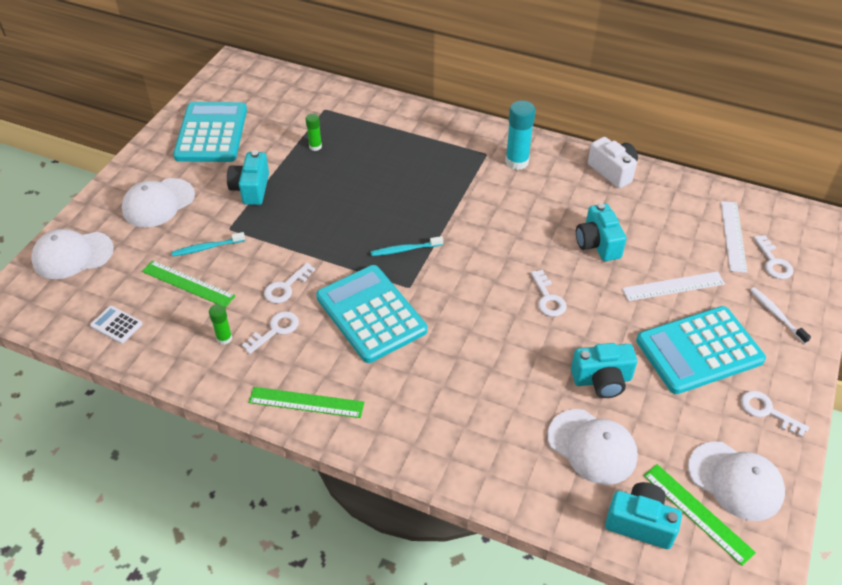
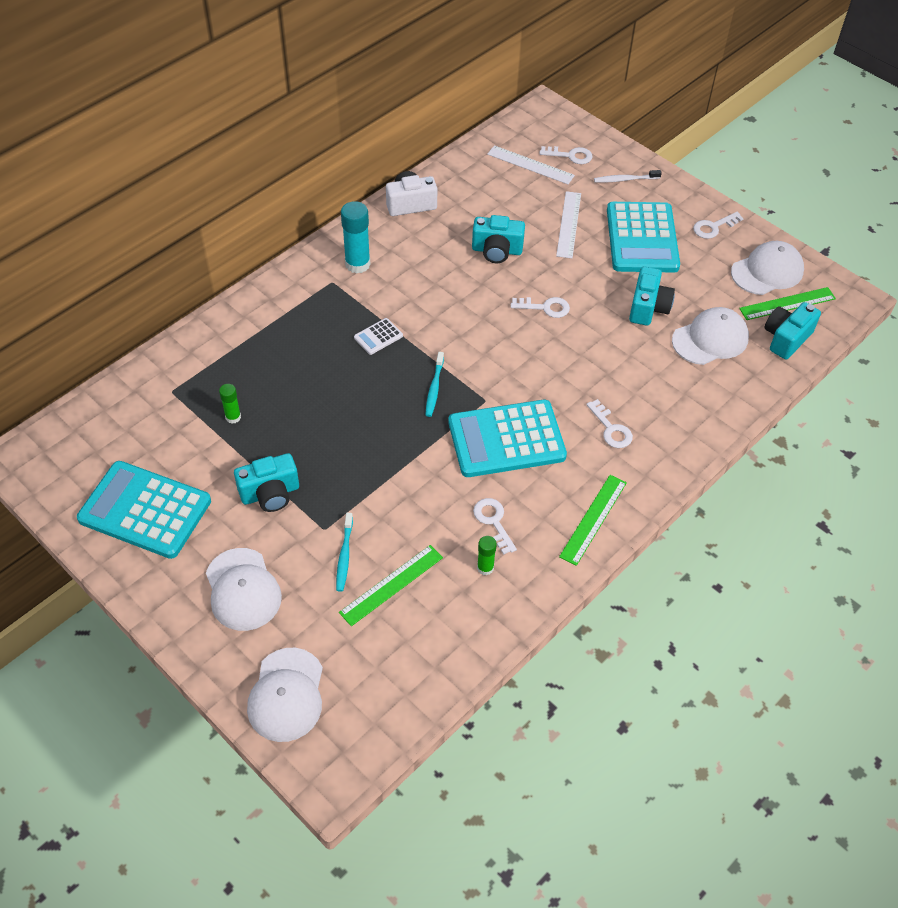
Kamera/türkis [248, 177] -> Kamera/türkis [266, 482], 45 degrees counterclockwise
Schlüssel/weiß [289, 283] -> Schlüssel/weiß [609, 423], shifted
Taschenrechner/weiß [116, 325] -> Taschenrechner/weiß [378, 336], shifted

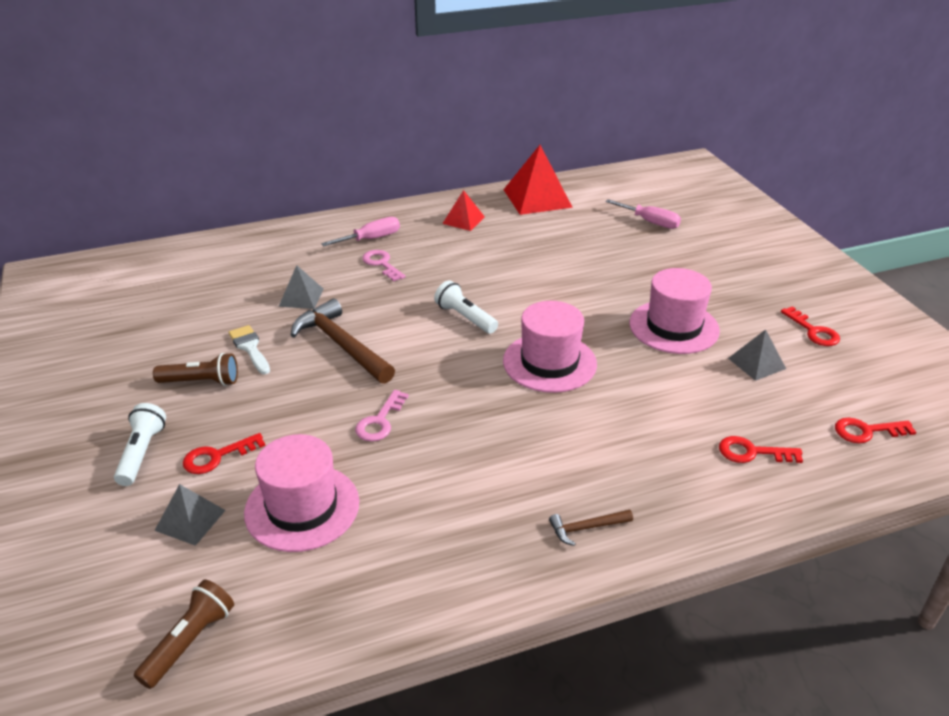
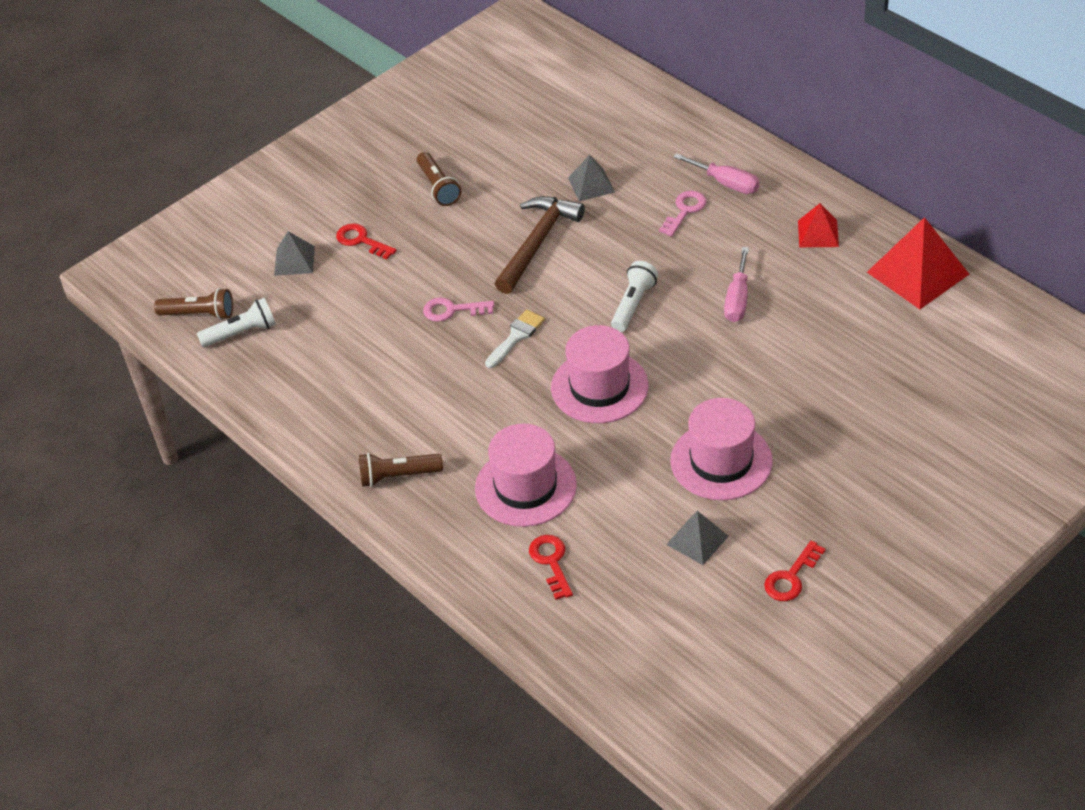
Schraubenzieher/rosa [643, 214] -> Schraubenzieher/rosa [736, 284], shifted
Pinsel/weiß [249, 349] -> Pinsel/weiß [515, 339], shifted
Taschenlampe/weiß [140, 444] -> Taschenlampe/weiß [236, 322], shifted
Schlüssel/rot [875, 430] -> none
Hut/rosa [301, 493] -> Hut/rosa [526, 475], shifted
Hammer/braun [591, 528] -> Taschenlampe/braun [401, 470]

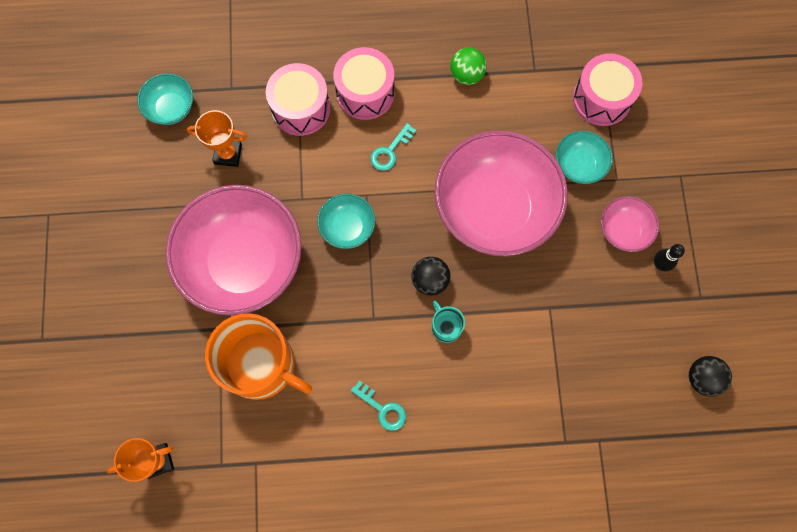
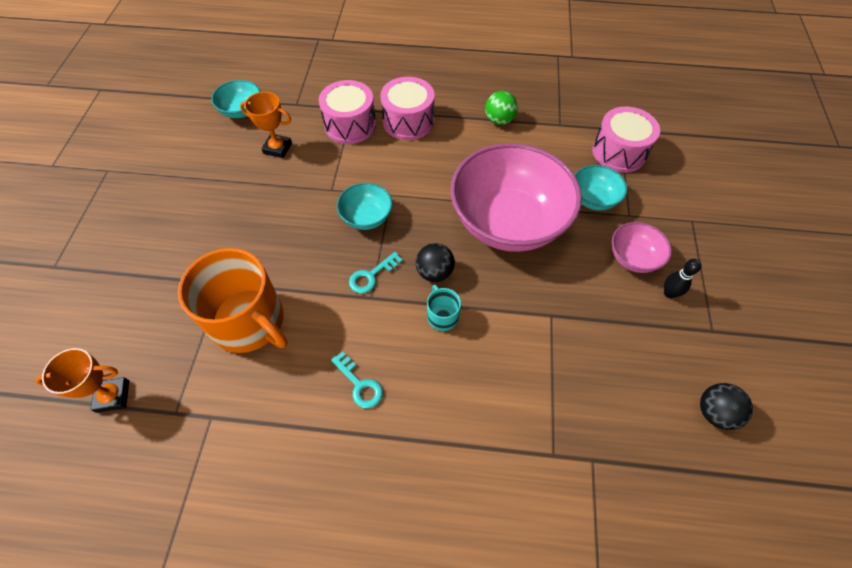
Schlüssel/türkis [393, 147] -> Schlüssel/türkis [376, 272], shifted
Schüssel/rosa [233, 250] -> none

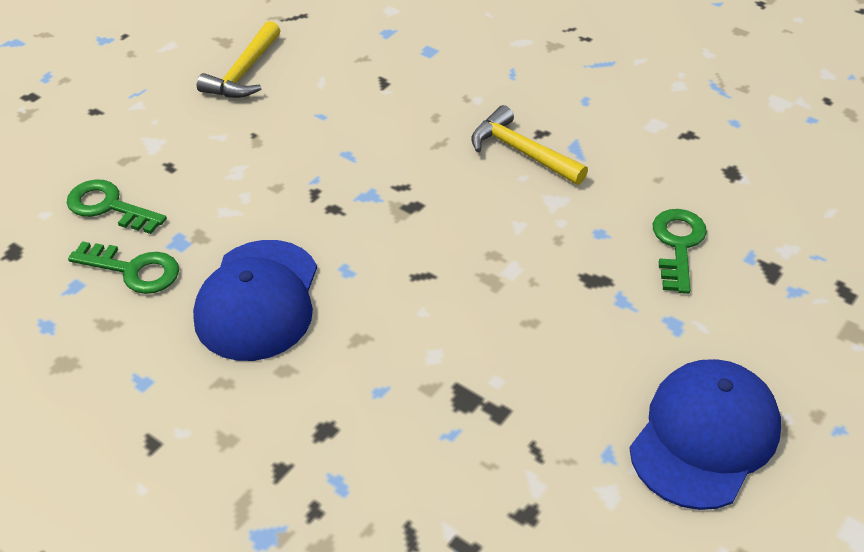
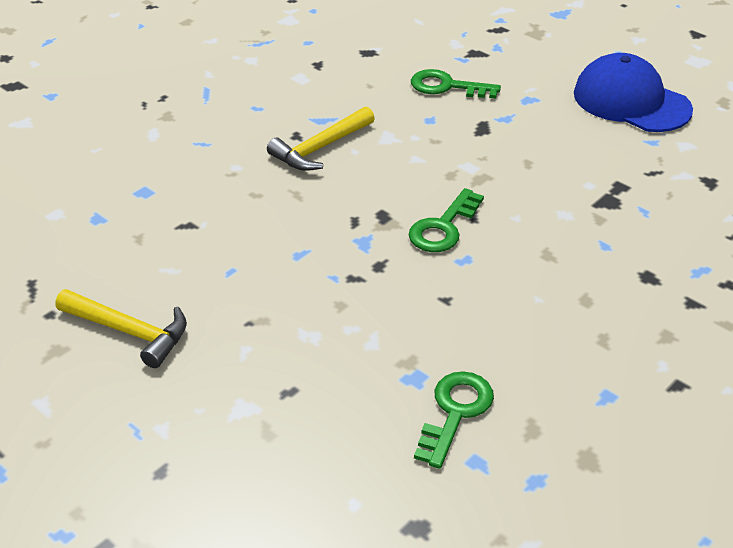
Schlüssel/grün [117, 206] -> Schlüssel/grün [446, 220], shifted
Kappe/blau [255, 300] -> none

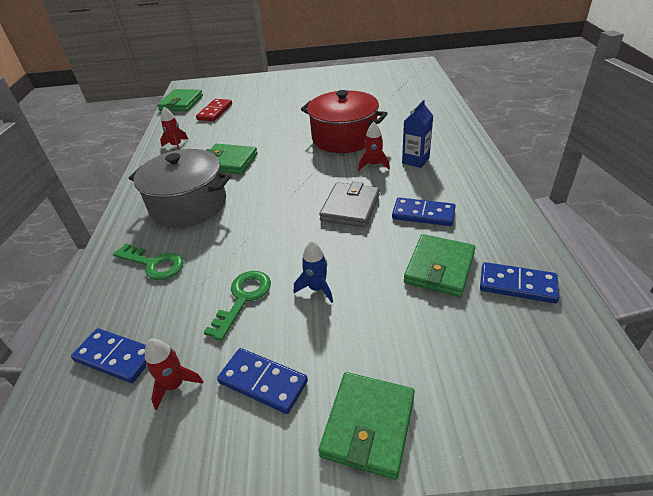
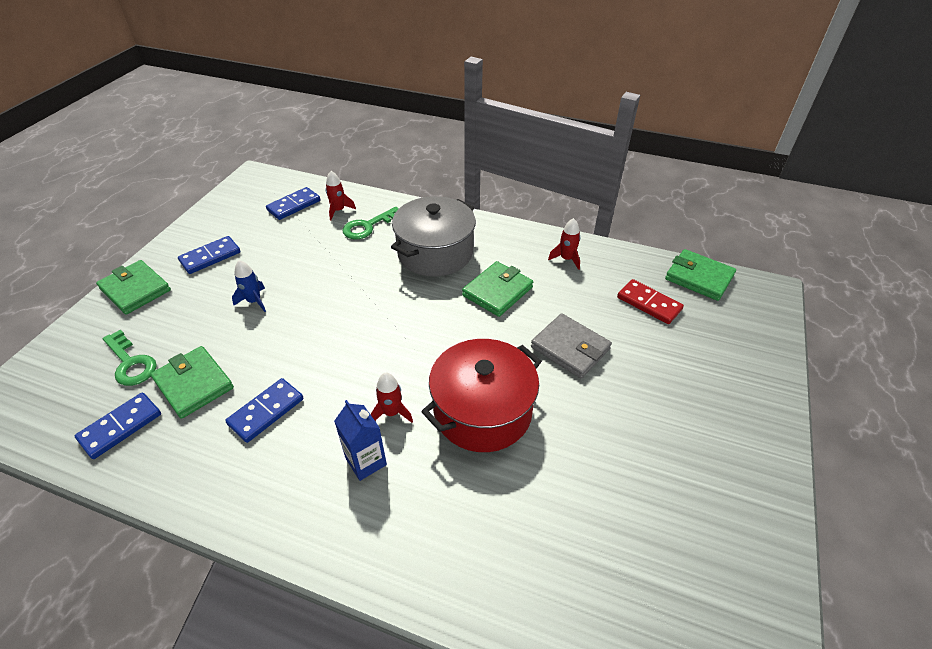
Geldbörse/grau [349, 205] -> Geldbörse/grau [571, 345], shifted
Schlüssel/grün [237, 306] -> Schlüssel/grün [130, 357], shifted
Rakete/rot [174, 374] -> Rakete/rot [340, 195], shifted

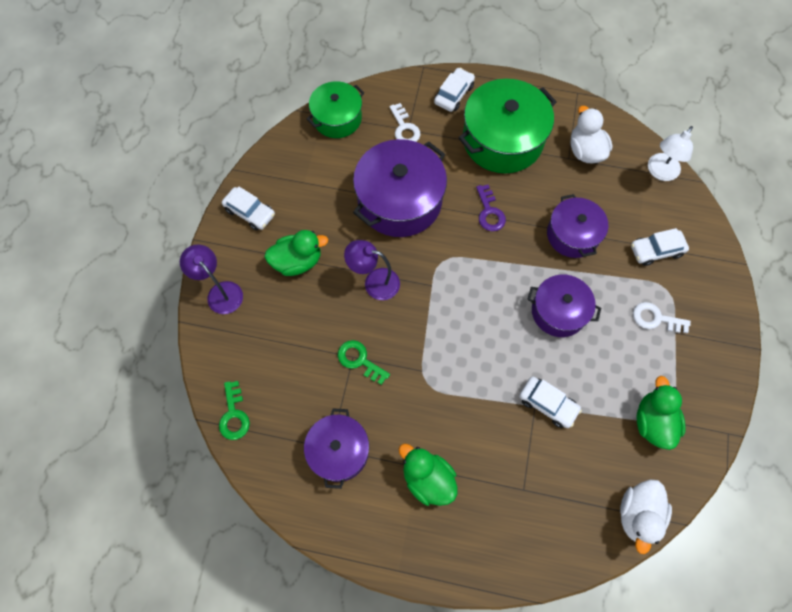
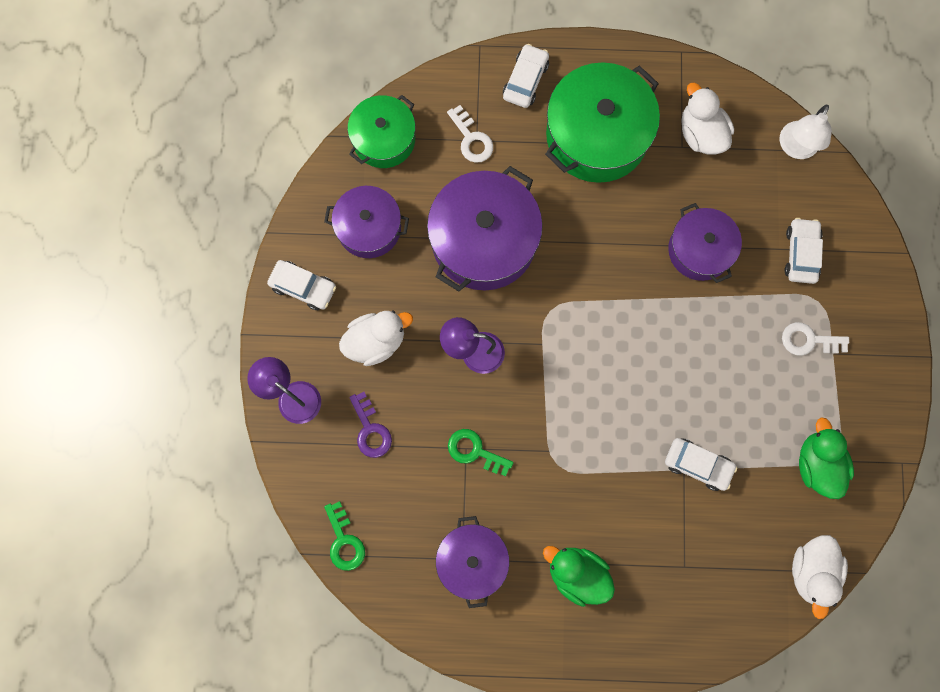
Schlüssel/lila [491, 207] -> Schlüssel/lila [370, 425], shifted
Auto/weiß [660, 247] -> Auto/weiß [803, 251], 120 degrees clockwise
Ente/grün [296, 253] -> Ente/weiß [376, 338]
Kochtopf/lila [564, 305] -> Kochtopf/lila [366, 222], shifted

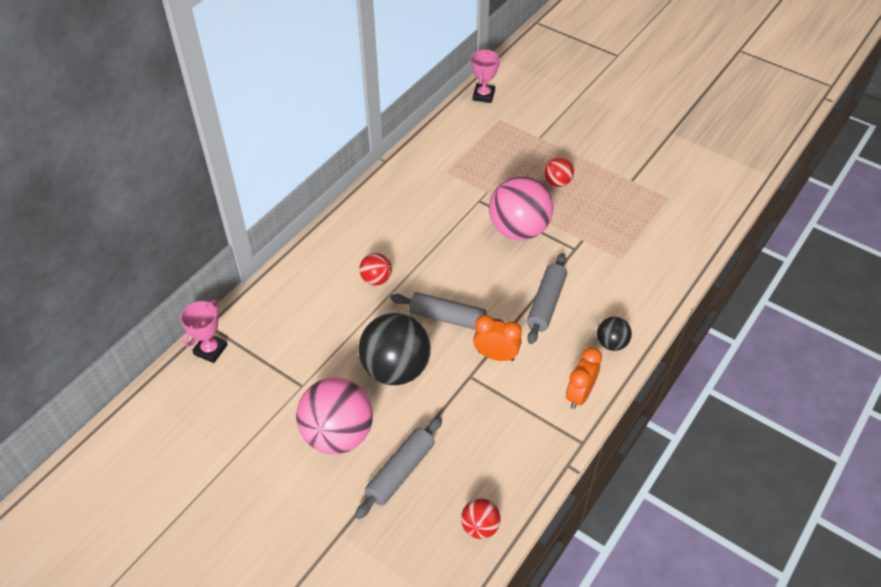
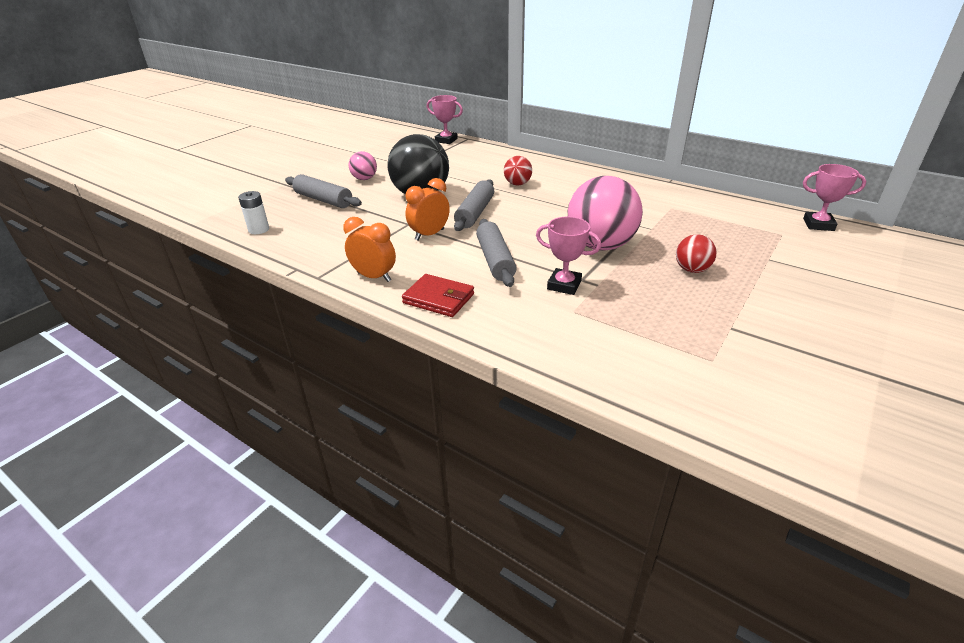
Nudelholz/grau [547, 298] -> Nudelholz/grau [496, 253], 60 degrees clockwise
Wecker/orange [497, 338] -> Wecker/orange [427, 209], 150 degrees counterclockwise
Ball/schwarz [614, 334] -> Geldbörse/rot [438, 295]
Ball/rosa [334, 416] -> Ball/rosa [363, 165], x0.49
Ball/rot [481, 518] -> Batterie/weiß [253, 212]
none -> Pokal/rosa [568, 256]

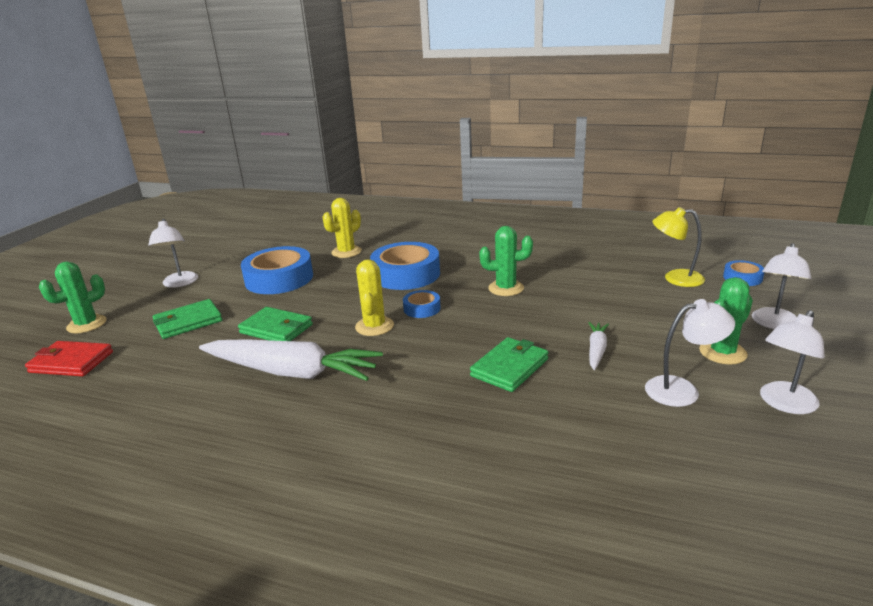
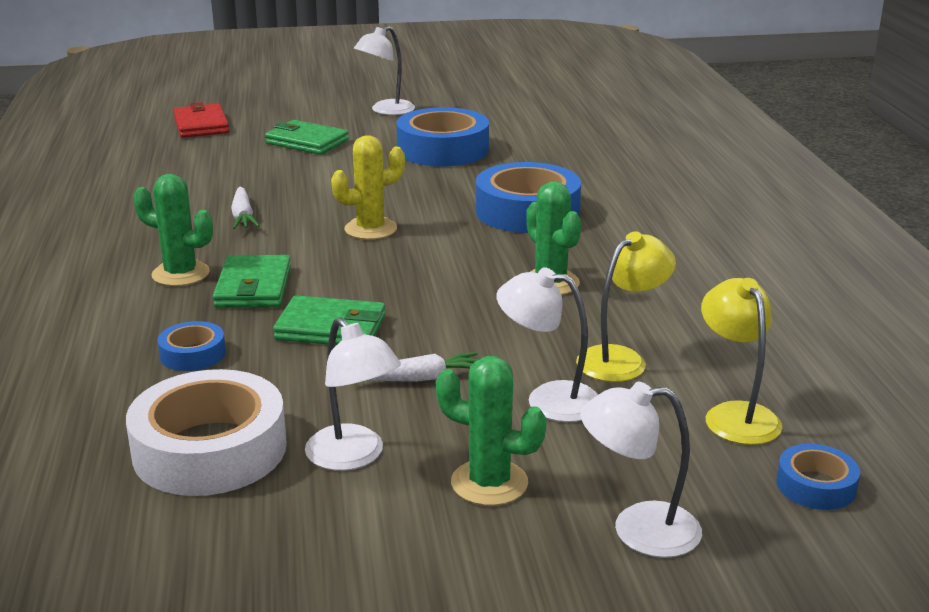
Kaktus/gelb [342, 228] -> none
Kaktus/grün [73, 297] -> Kaktus/grün [173, 230], shifted
Klebeband/blau [422, 304] -> Klebeband/blau [192, 346], shifted
Geldbörse/grün [275, 324] -> Geldbörse/grün [252, 281], shifted
Lampe/weiß [792, 362] -> Lampe/weiß [547, 344], shifted
Karotte/weiß [291, 360] -> Karotte/weiß [245, 208], x0.46
none -> Lampe/gelb [626, 306]
none -> Klebeband/weiß [206, 432]

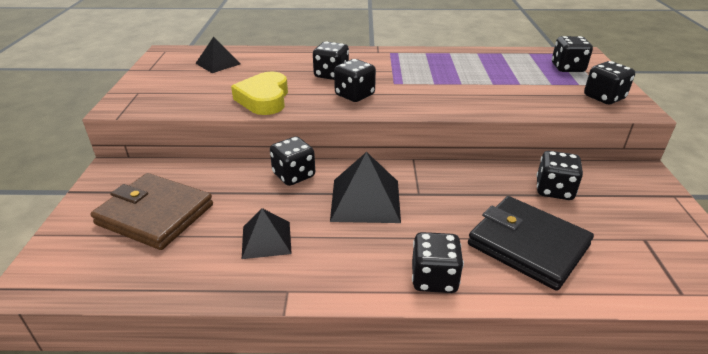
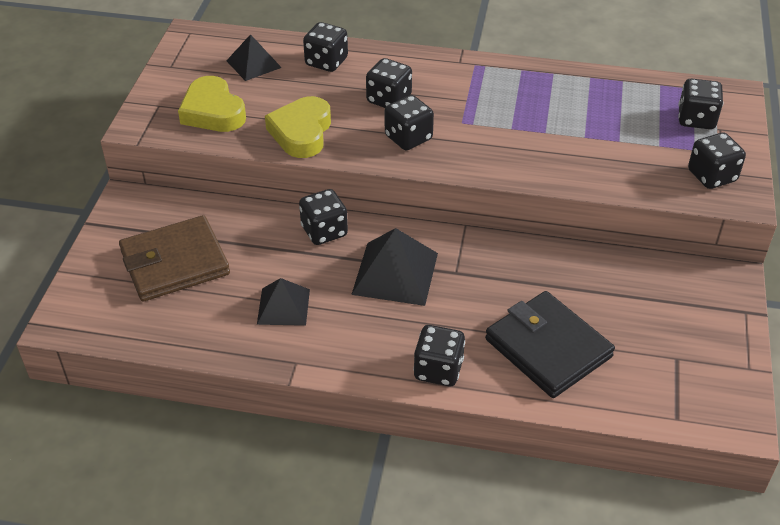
Spielwürfel/schwarz [559, 175] -> Spielwürfel/schwarz [325, 47], shifted
Geldbörse/braun [151, 211] -> Geldbörse/braun [174, 258], 60 degrees counterclockwise
none -> Herz/gelb [212, 104]

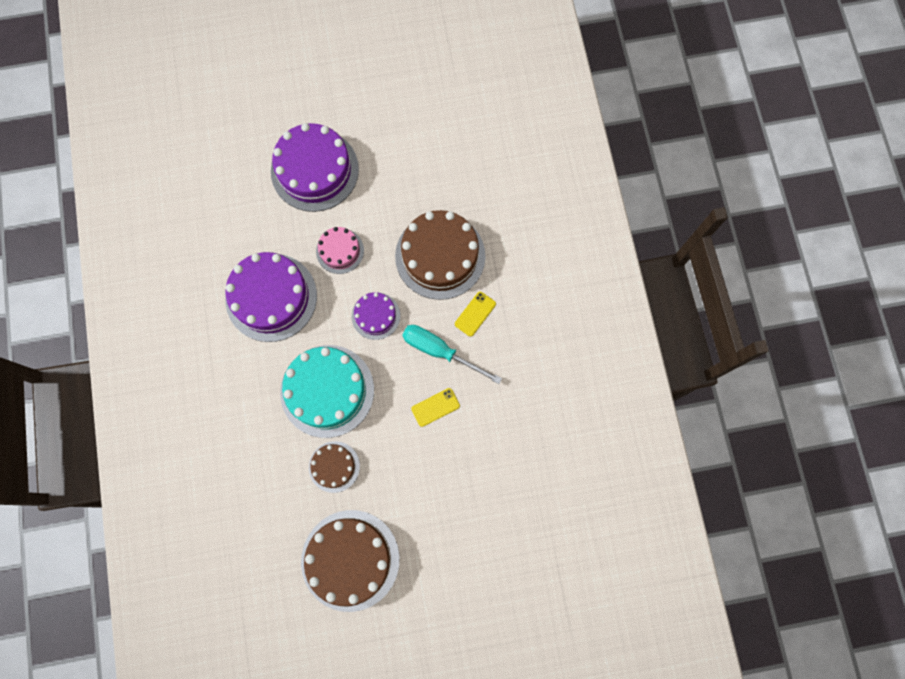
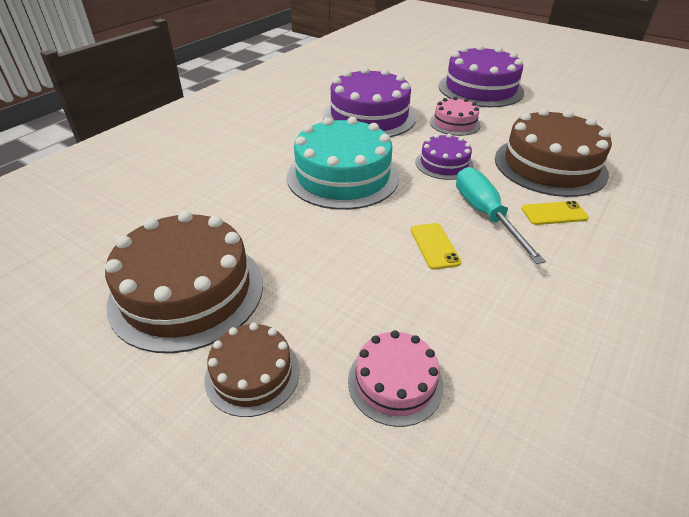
Handy/gelb [435, 407] -> Handy/gelb [436, 246], 60 degrees clockwise
Kuchen/braun [334, 467] -> Kuchen/braun [252, 370], shifted
none -> Kuchen/rosa [395, 378]

